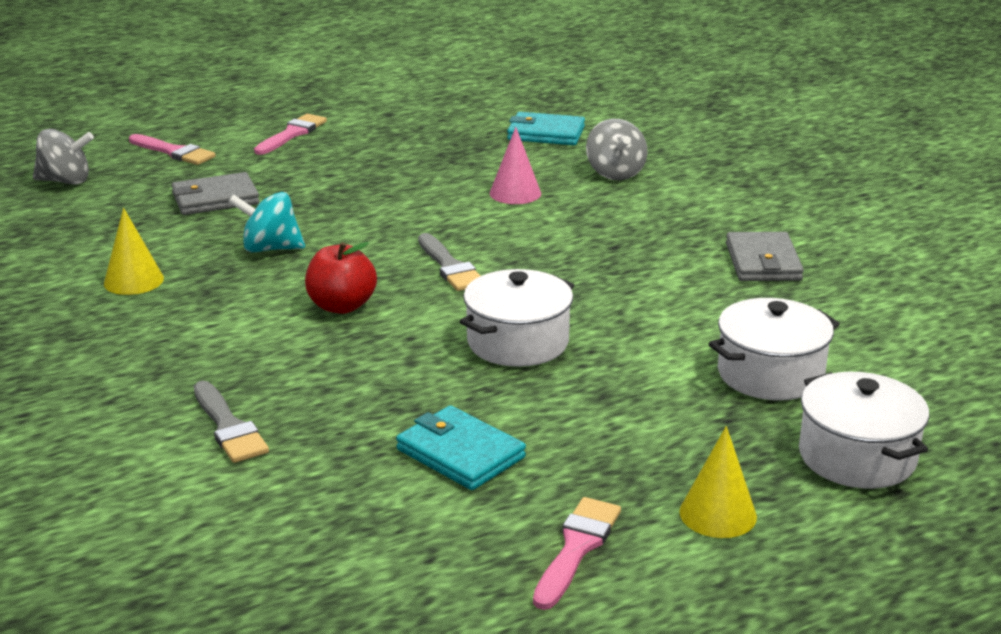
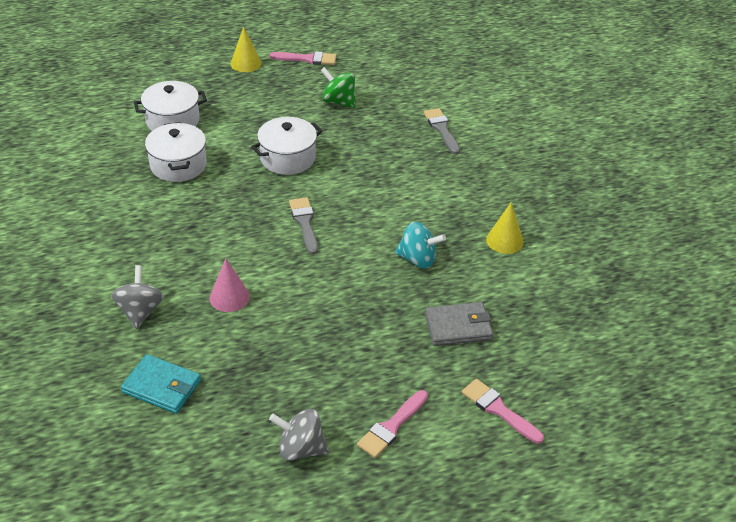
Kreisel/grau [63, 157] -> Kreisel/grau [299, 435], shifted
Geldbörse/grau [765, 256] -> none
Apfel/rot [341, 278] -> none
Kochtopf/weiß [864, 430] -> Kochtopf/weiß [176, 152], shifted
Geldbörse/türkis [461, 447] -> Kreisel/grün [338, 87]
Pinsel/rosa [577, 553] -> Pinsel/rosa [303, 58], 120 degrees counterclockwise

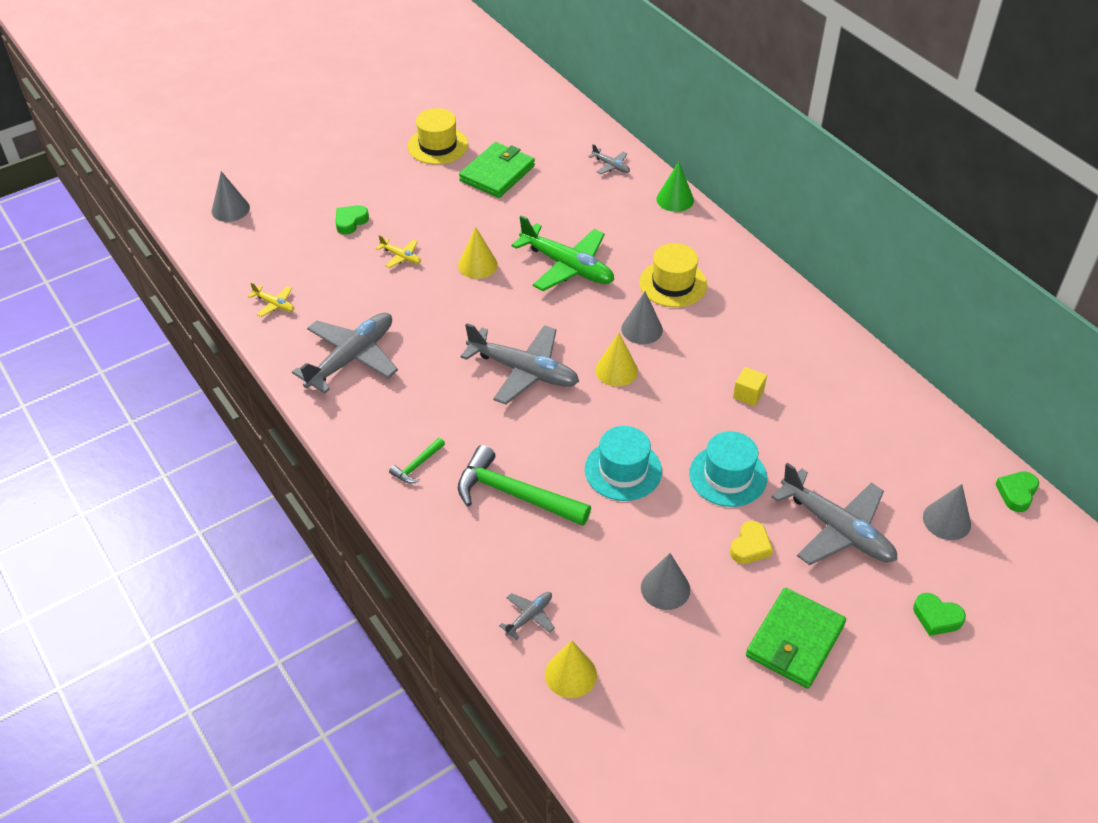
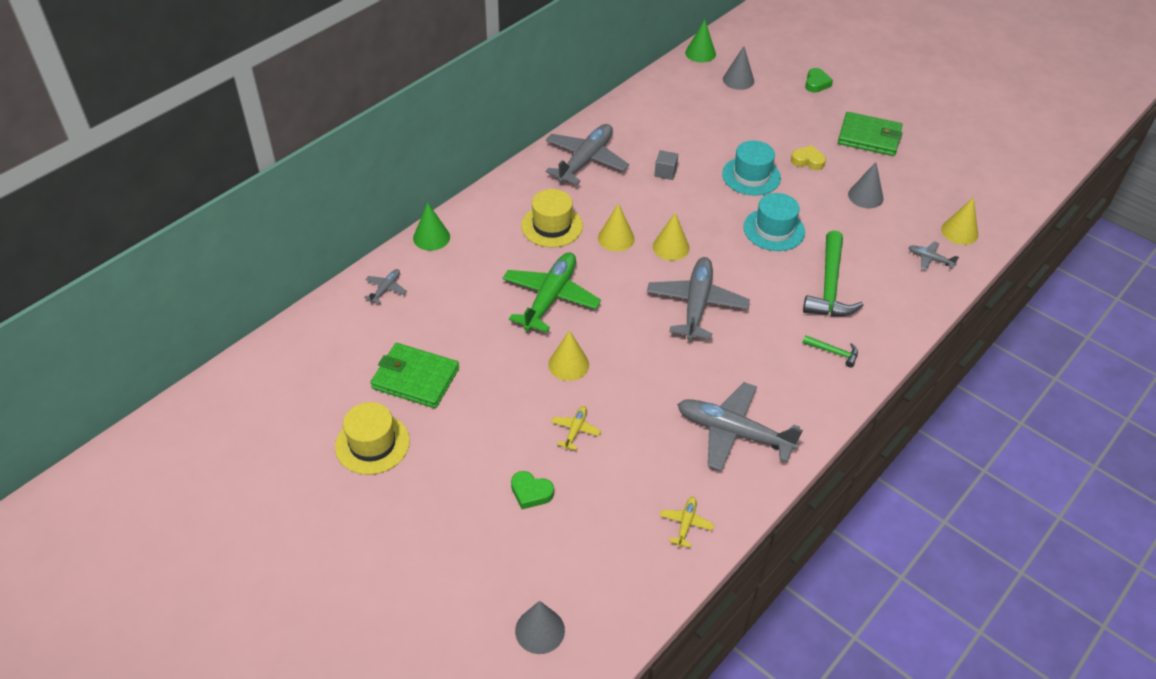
Kegel/grau [642, 318] -> Kegel/gelb [616, 227]
Kubus/gelb [750, 386] -> Kubus/grau [666, 165]
Flugzeug/grau [834, 513] -> Flugzeug/grau [587, 154], shifted
Herz/grün [1017, 491] -> Kegel/grün [700, 41]

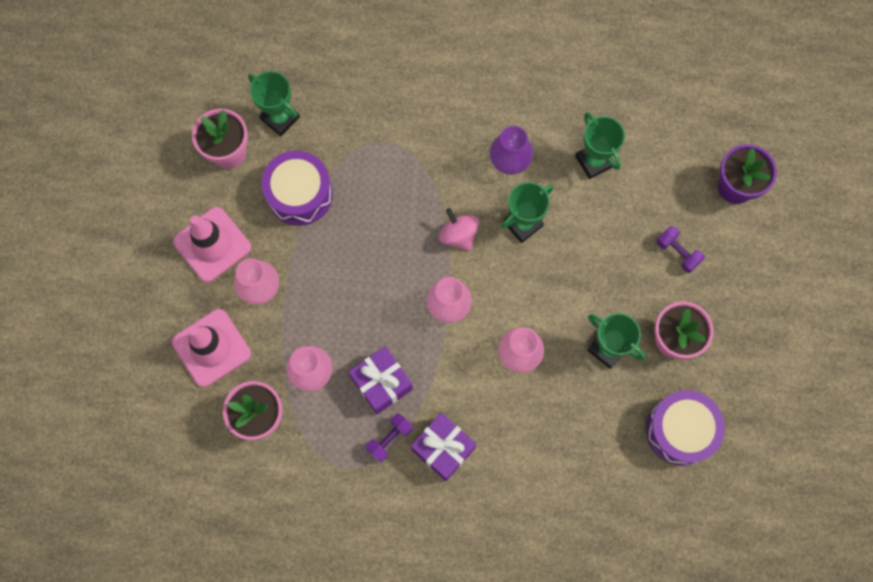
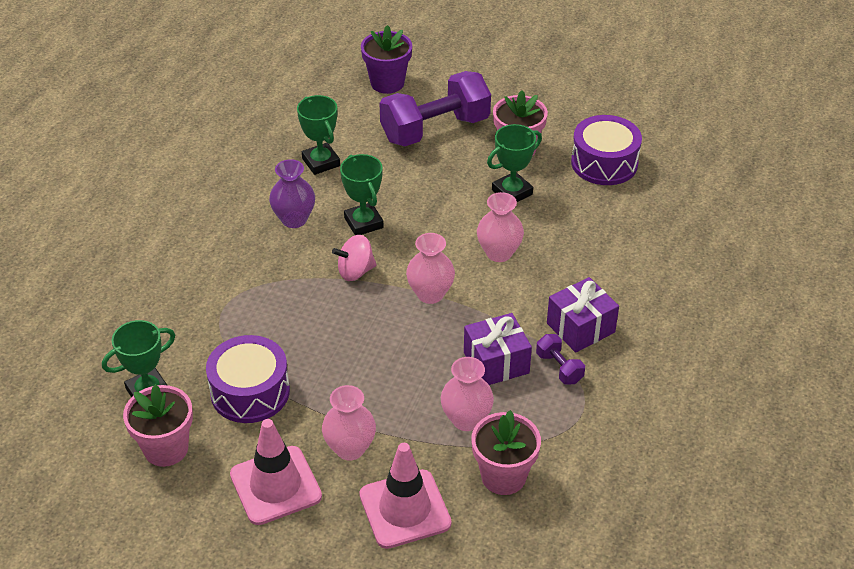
Pokal/grün [600, 145] -> Pokal/grün [318, 135], 75 degrees clockwise
Hantel/lila [681, 249] -> Hantel/lila [435, 109], x2.32

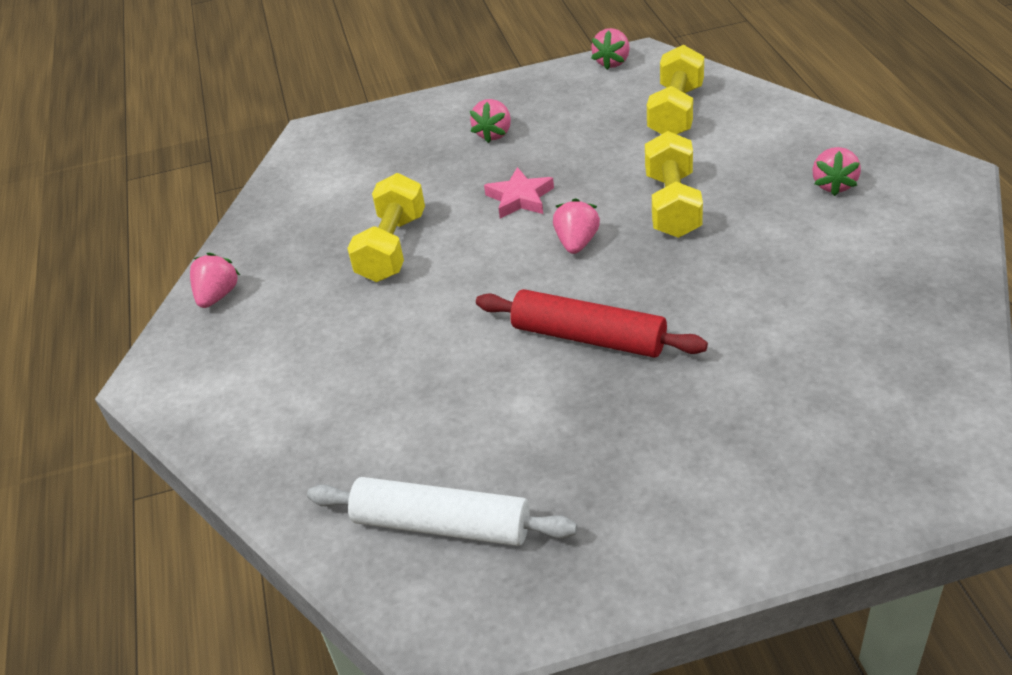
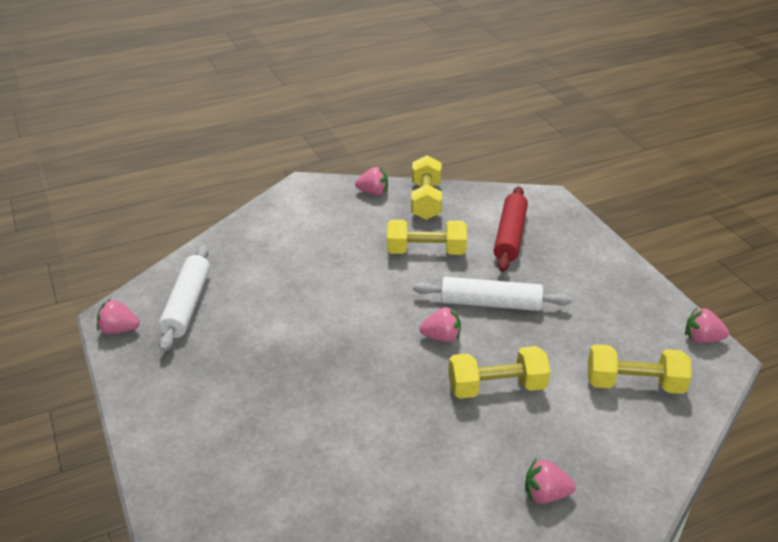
Erdbeere/rosa [490, 121] -> Erdbeere/rosa [118, 316], shifted
Stern/rosa [519, 192] -> Nudelholz/weiß [492, 294]
Nudelholz/rot [592, 323] -> Nudelholz/rot [511, 229], shifted
none -> Hantel/gelb [426, 187]

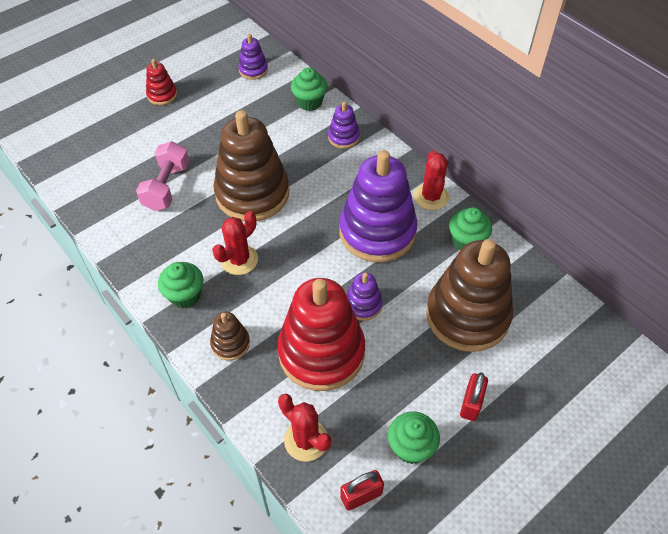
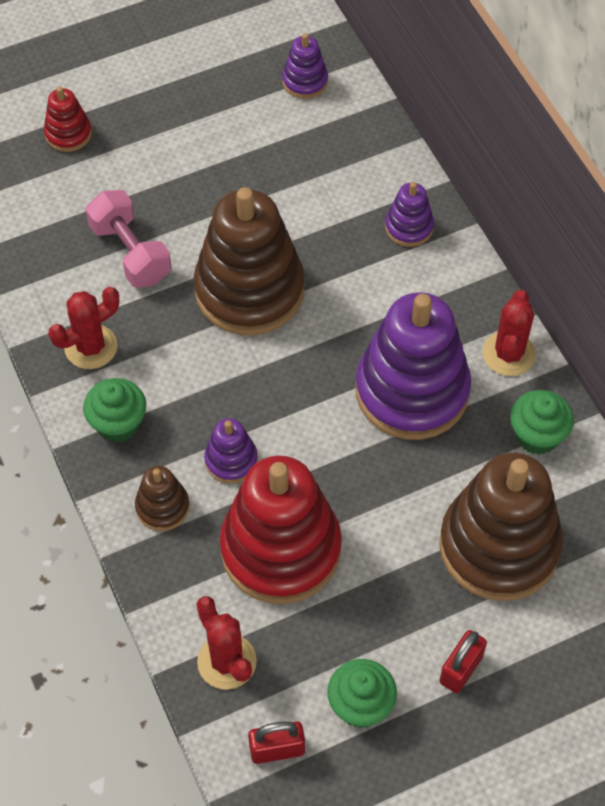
Stapelspielzeug/rot [161, 82] -> Stapelspielzeug/rot [68, 119], shifted
Muffin/grün [309, 89] -> none
Hantel/rosa [162, 176] -> Hantel/rosa [128, 239], 60 degrees counterclockwise
Kaktus/rot [235, 243] -> Kaktus/rot [83, 328], shifted
Stapelspielzeug/lila [364, 296] -> Stapelspielzeug/lila [231, 451], shifted

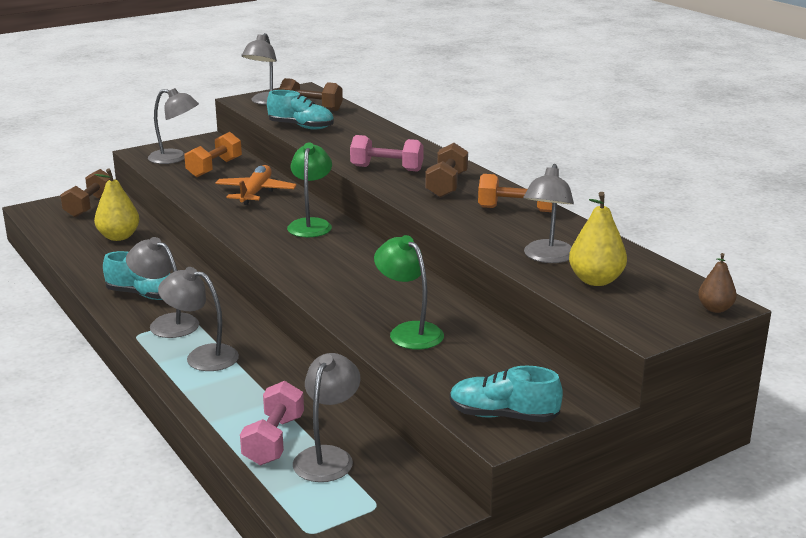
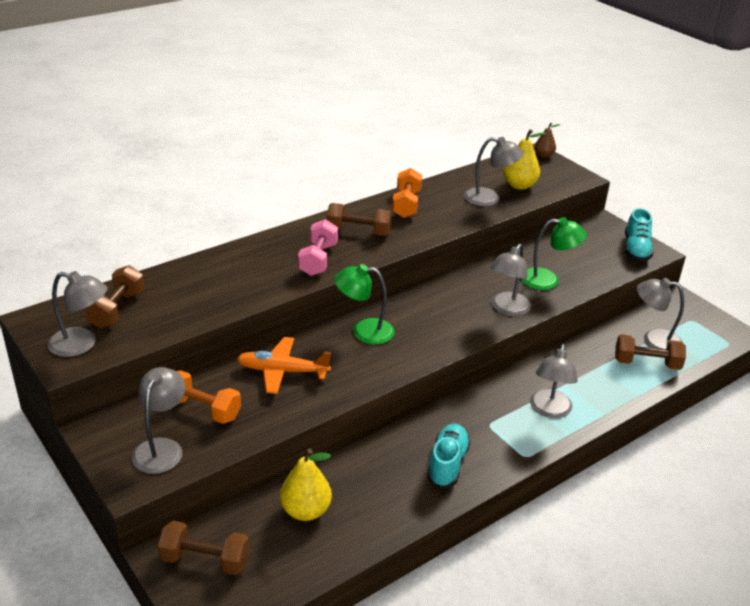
Schuh/türkis [300, 110] -> none
Lampe/grün [409, 292] -> Lampe/grün [554, 253], 135 degrees counterclockwise
Lampe/grau [162, 287] -> Lampe/grau [510, 280], shifted
Hantel/rosa [272, 423] -> Hantel/braun [650, 352]

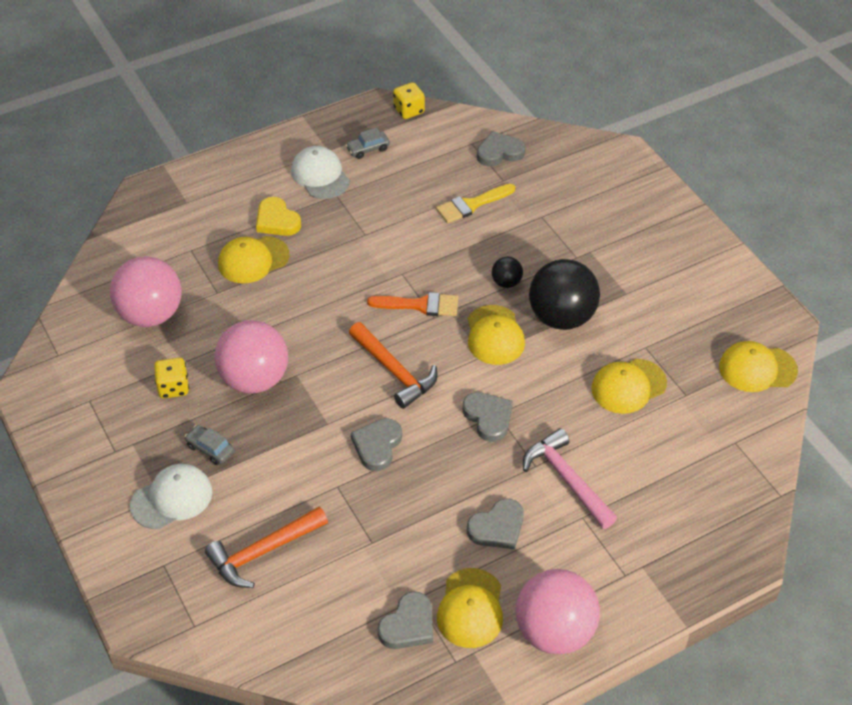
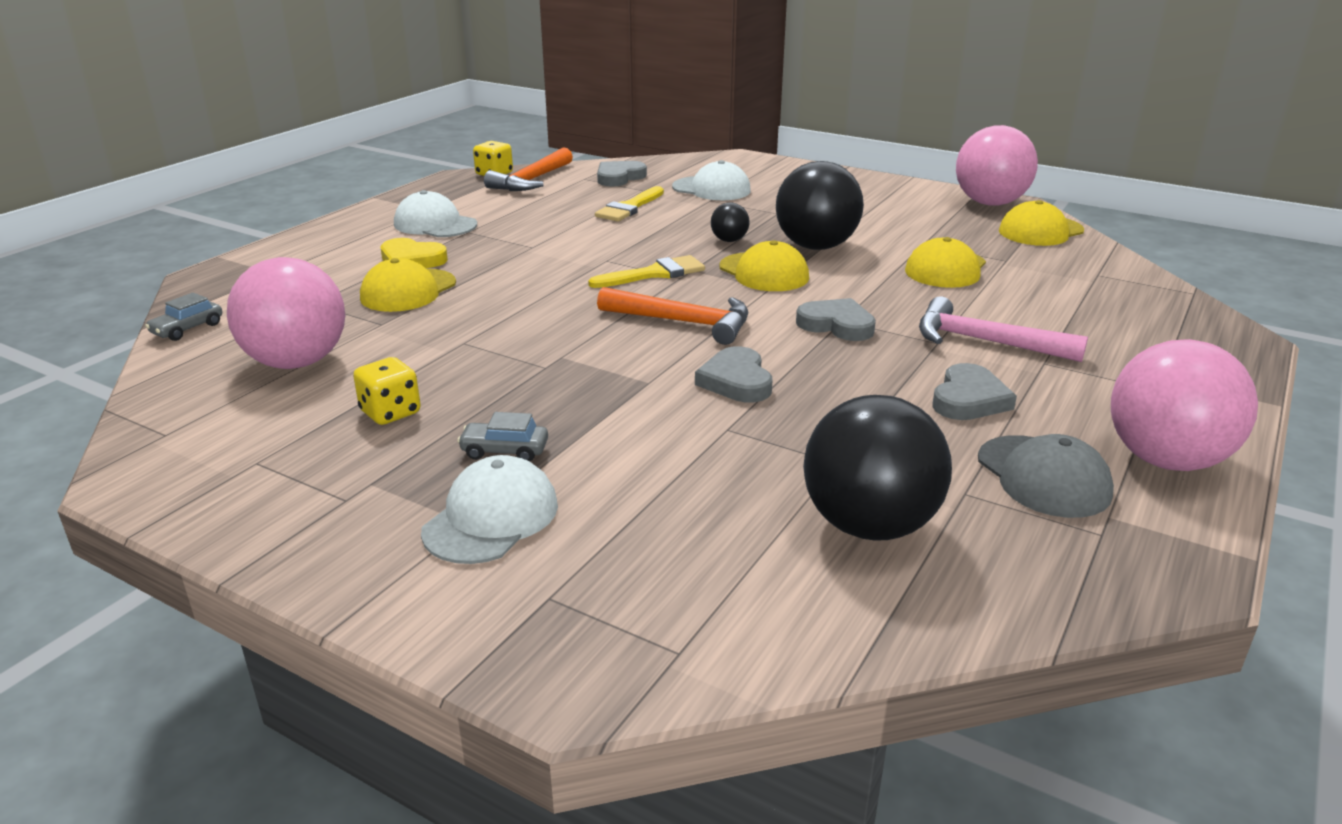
Auto/grau [368, 143] -> Auto/grau [183, 316], shifted
Pinsel/orange [412, 304] -> Pinsel/gelb [646, 271]
Ball/rosa [251, 357] -> Ball/rosa [997, 165], shifted
Hammer/orange [266, 547] -> Hammer/orange [528, 169], shifted
Kappe/gelb [470, 608] -> Kappe/grau [1046, 476]
Herz/grau [405, 620] -> none
none -> Kappe/weiß [711, 180]
none -> Ball/schwarz [877, 468]

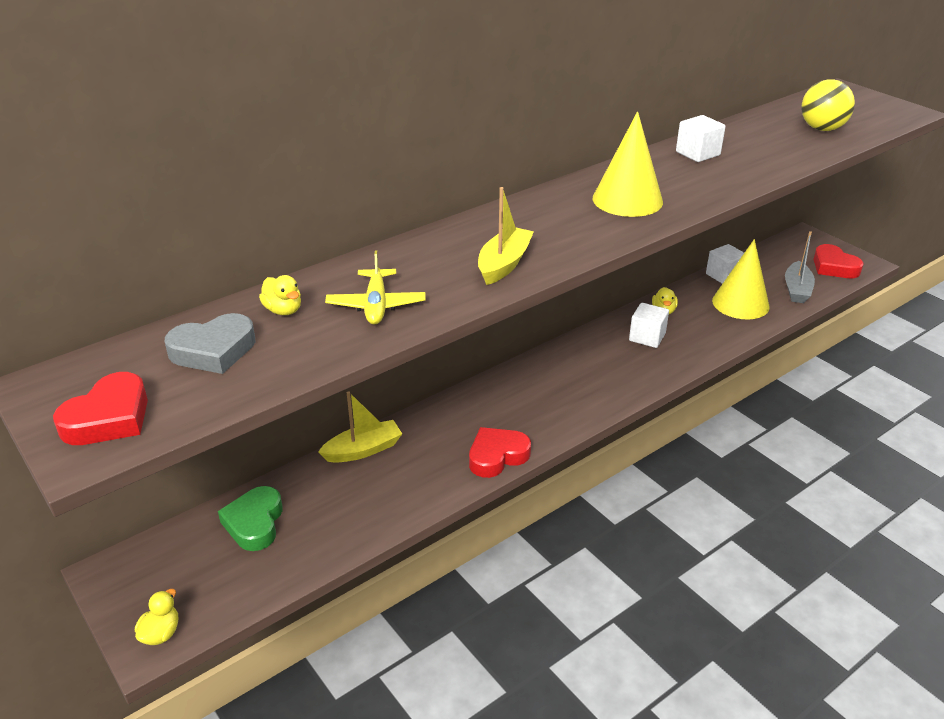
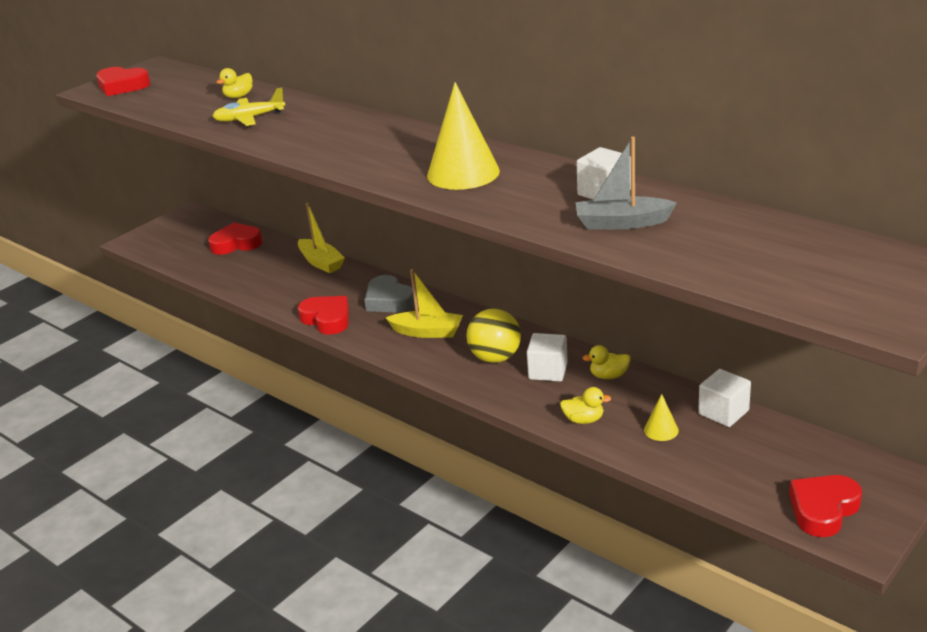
Ball/gelb [828, 105] -> Ball/gelb [494, 335], shifted
Boot/gelb [506, 236] -> Boot/gelb [424, 303], shifted
Boot/grau [800, 267] -> Boot/grau [626, 183], shifted
Kegel/gelb [741, 279] -> Kegel/gelb [661, 417], x0.46
Herz/grau [210, 343] -> Herz/grau [389, 294], shifted
Herz/grün [250, 518] -> Herz/rot [235, 238]
Ente/gelb [156, 617] -> Ente/gelb [586, 405], shifted

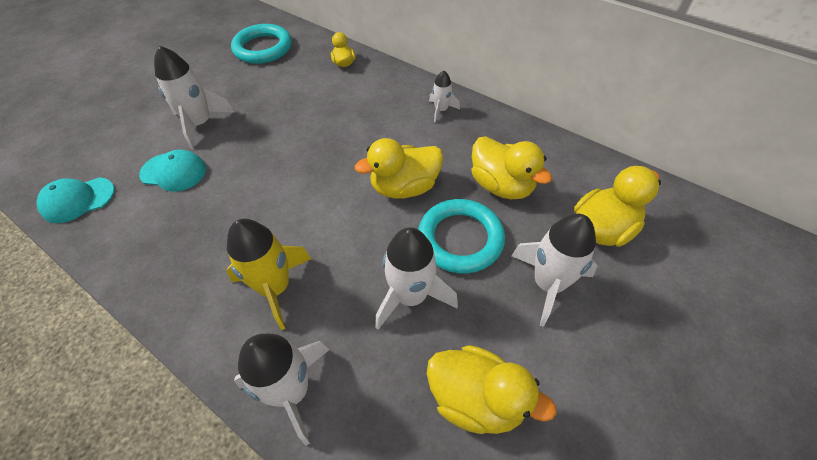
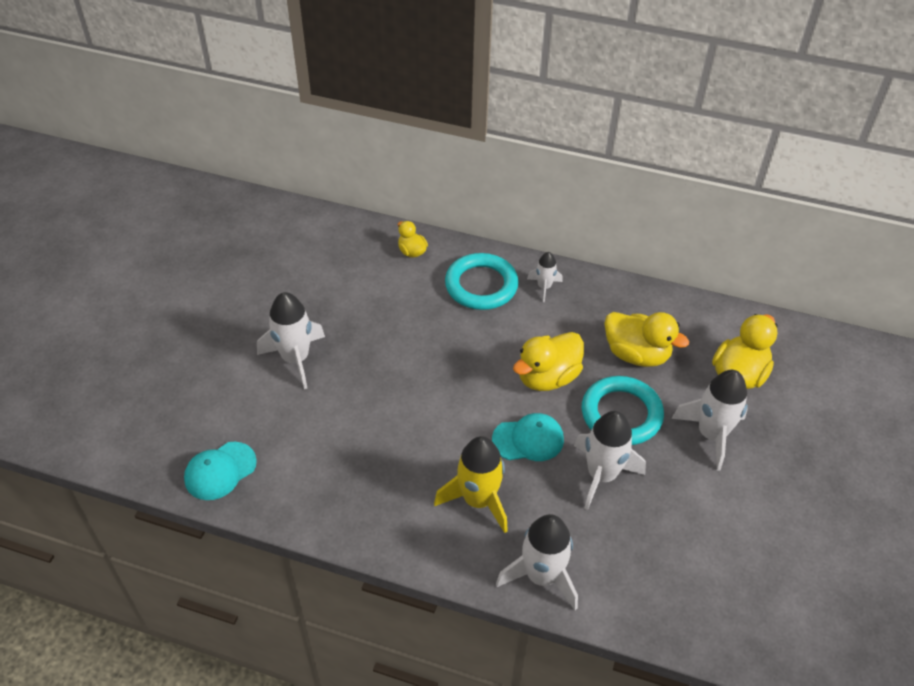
Ring/türkis [261, 44] -> Ring/türkis [482, 281], shifted
Kappe/türkis [172, 171] -> Kappe/türkis [528, 437], shifted
Ente/gelb [492, 389] -> none

